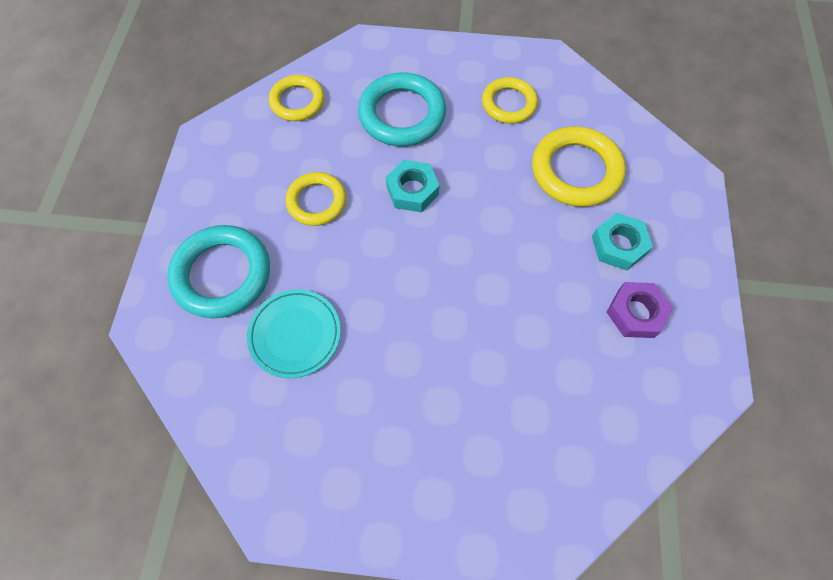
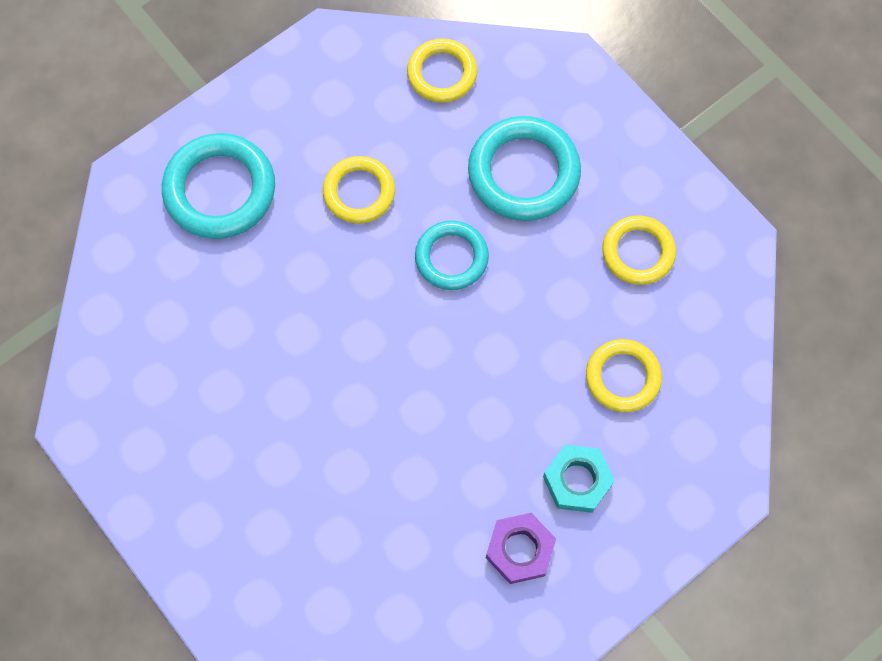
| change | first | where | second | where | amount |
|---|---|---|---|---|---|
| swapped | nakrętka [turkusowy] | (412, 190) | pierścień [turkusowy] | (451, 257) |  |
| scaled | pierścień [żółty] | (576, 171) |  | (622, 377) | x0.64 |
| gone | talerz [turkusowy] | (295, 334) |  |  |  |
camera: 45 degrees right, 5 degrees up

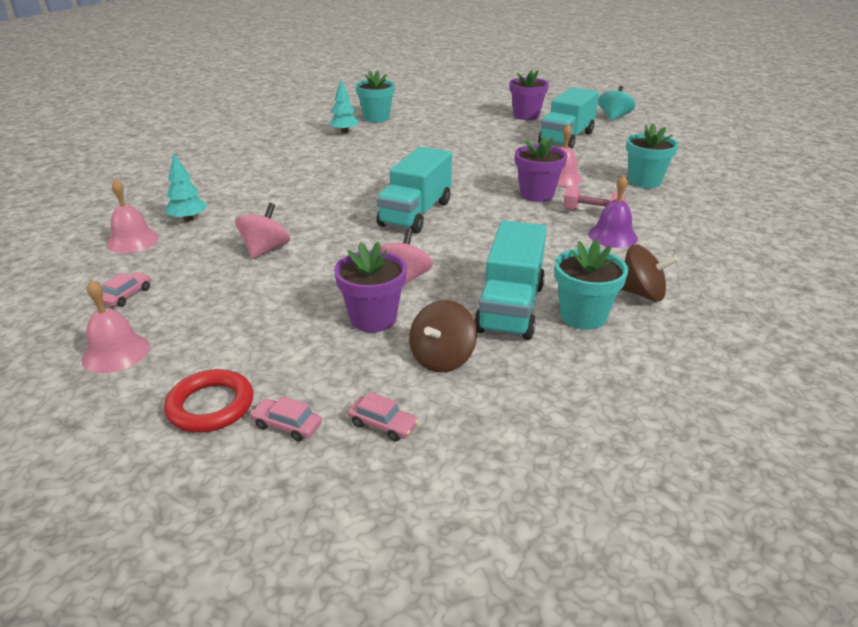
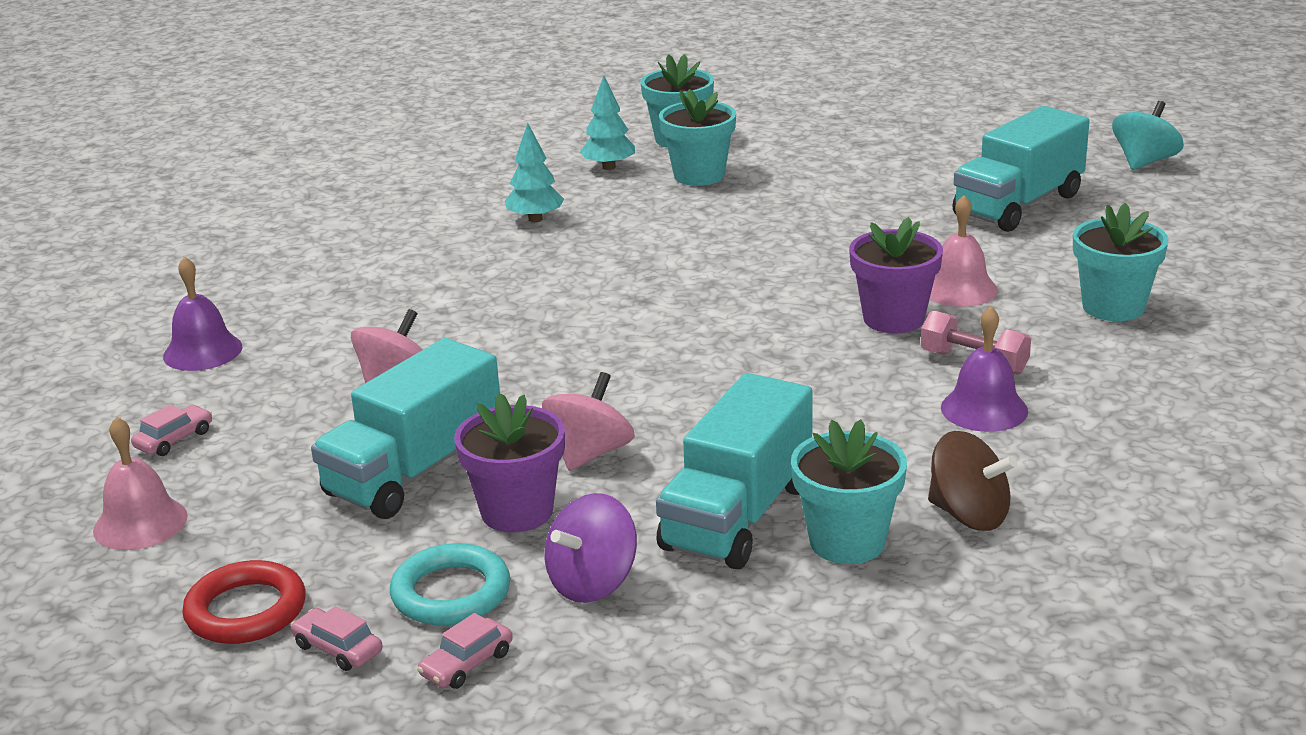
| change | first | where | second | where | amount |
|---|---|---|---|---|---|
| repainted | dzwonek [różowy] | (133, 241) | dzwonek [fioletowy] | (202, 351) |  |
| shifted | ciężarówka [turkusowy] | (415, 213) |  | (414, 471) |  |
| new |  |  | pierścień [turkusowy] | (451, 593) |  |
| rotated | samochód [różowy] | (383, 424) |  | (467, 664) | 90 degrees clockwise |
| shifted | drzewko [turkusowy] | (188, 219) |  | (535, 219) |  |
| repainted | bączek [brązowy] | (442, 358) | bączek [fioletowy] | (592, 583) |  |
| new |  |  | doniczka [turkusowy] | (699, 175) |  |
| gone | doniczka [fioletowy] | (526, 116) |  |  |  |
camera: 15 degrees right, 5 degrees down

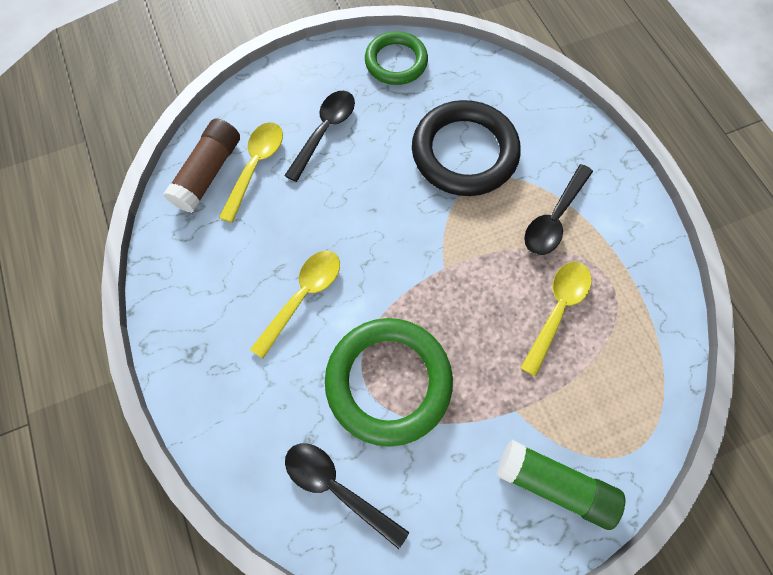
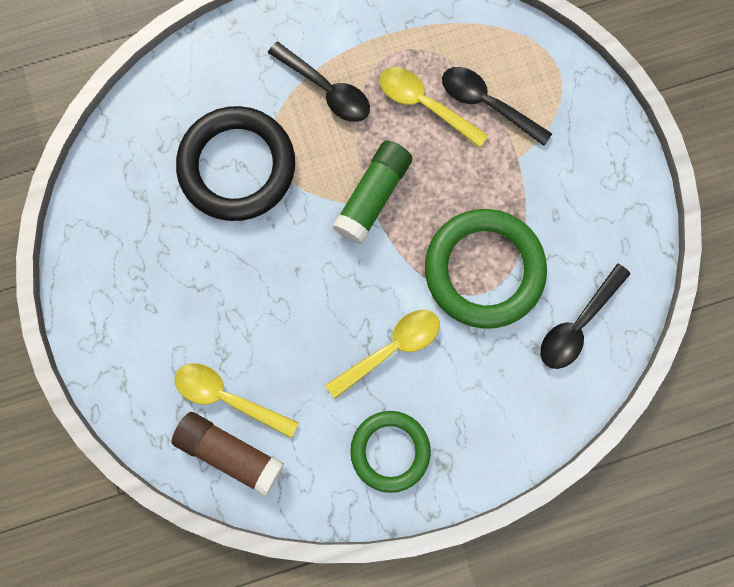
| change | first | where | second | where | amount |
|---|---|---|---|---|---|
| rotated | łyżka [żółty] | (303, 297) |  | (391, 349) | 105 degrees clockwise |
| shifted | klej w sztyfcie [zielony] | (554, 484) |  | (373, 197) |  |
| shifted | pierścień [zielony] | (396, 62) |  | (390, 451) |  |
| shifted | łyżka [czarny] | (325, 132) |  | (487, 104) |  |
camera: 85 degrees left, 10 degrees up

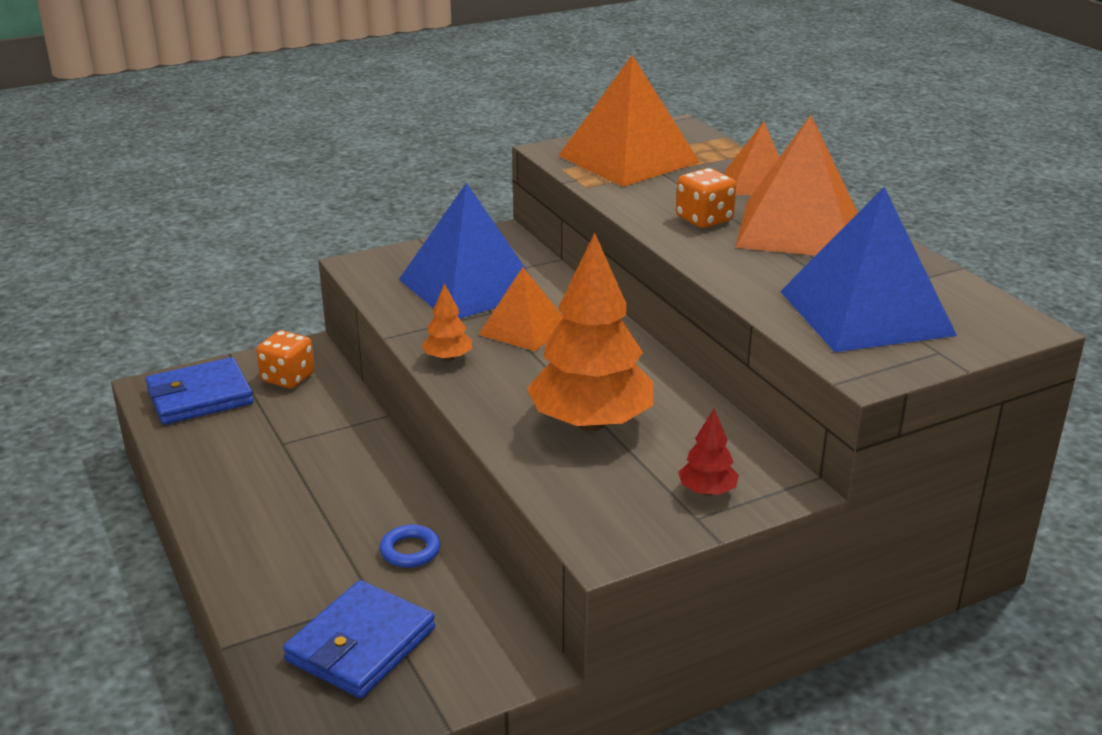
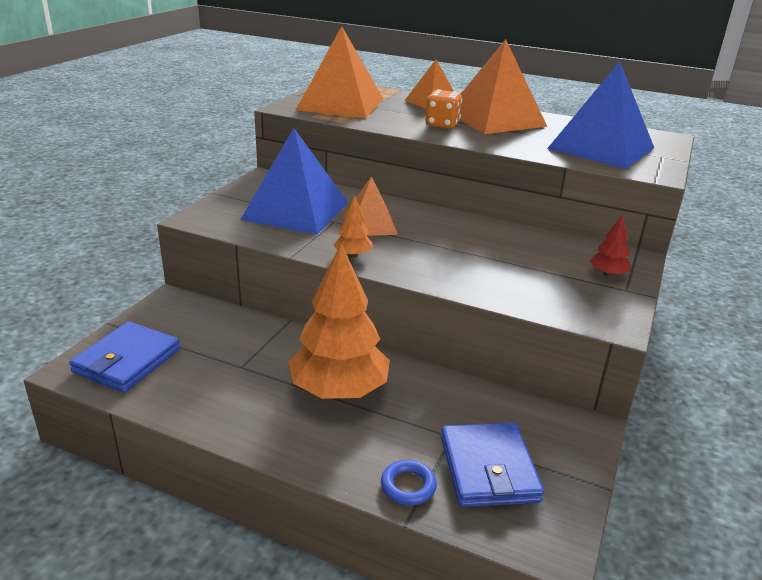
| change | first | where | second | where | amount |
|---|---|---|---|---|---|
| shifted | drzewko [pomarańczowy] | (590, 423) |  | (339, 390) |  |
| shifted | pierścień [niebieski] | (410, 551) |  | (408, 486) |  |
| gone | kostka do gry [pomarańczowy] | (288, 378) |  |  |  |
camera: 40 degrees left, 0 degrees up

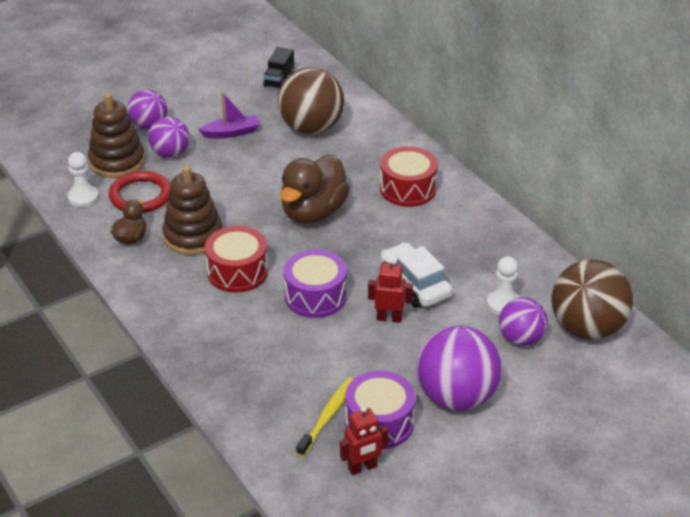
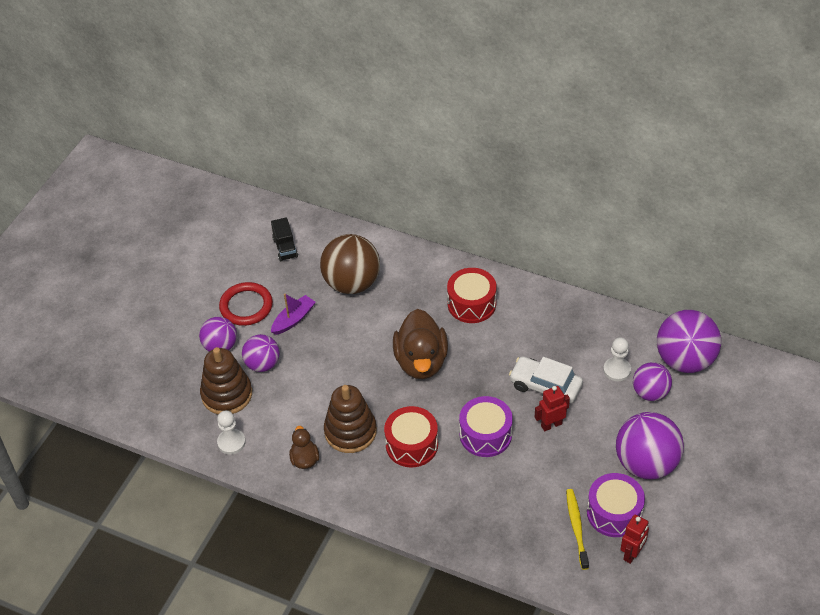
| change | first | where | second | where | amount |
|---|---|---|---|---|---|
| shifted | pierścień [czerwony] | (140, 195) |  | (246, 306) |  |
| repainted | piłka [brązowy] | (587, 328) | piłka [fioletowy] | (685, 360) |  |
camera: 30 degrees left, 10 degrees up

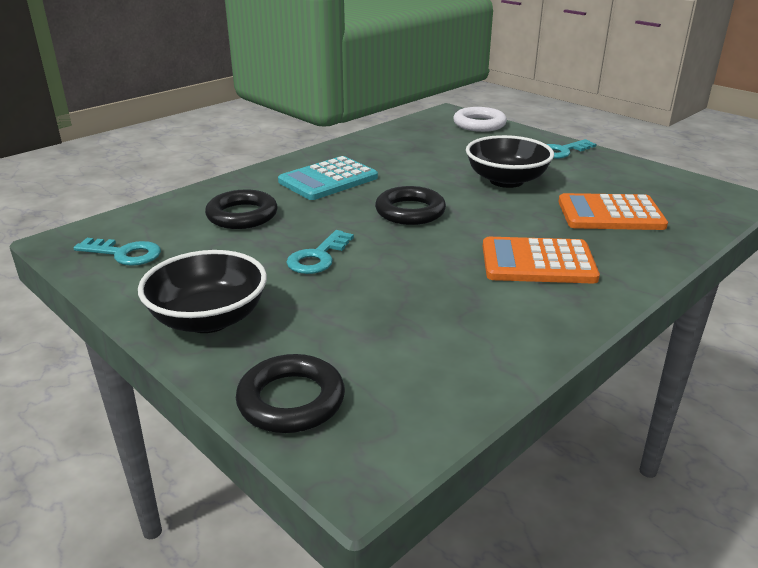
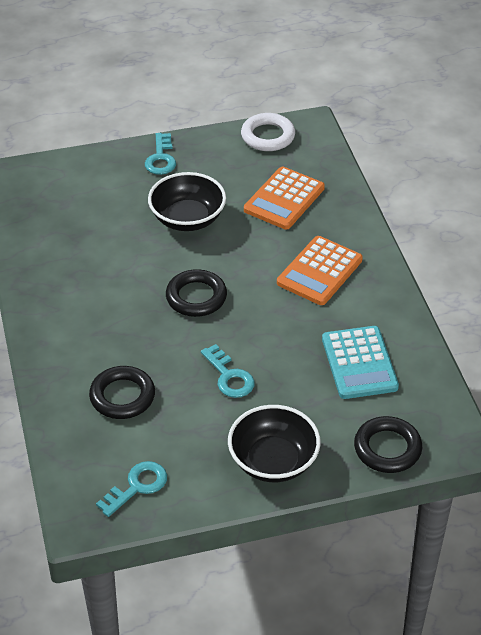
| change | first | where | second | where | amount |
|---|---|---|---|---|---|
| shifted | pierścień [biały] | (479, 124) |  | (268, 136) |  |
| shifted | kalkulator [turkusowy] | (328, 180) |  | (359, 363) |  |
camera: 60 degrees left, 15 degrees up

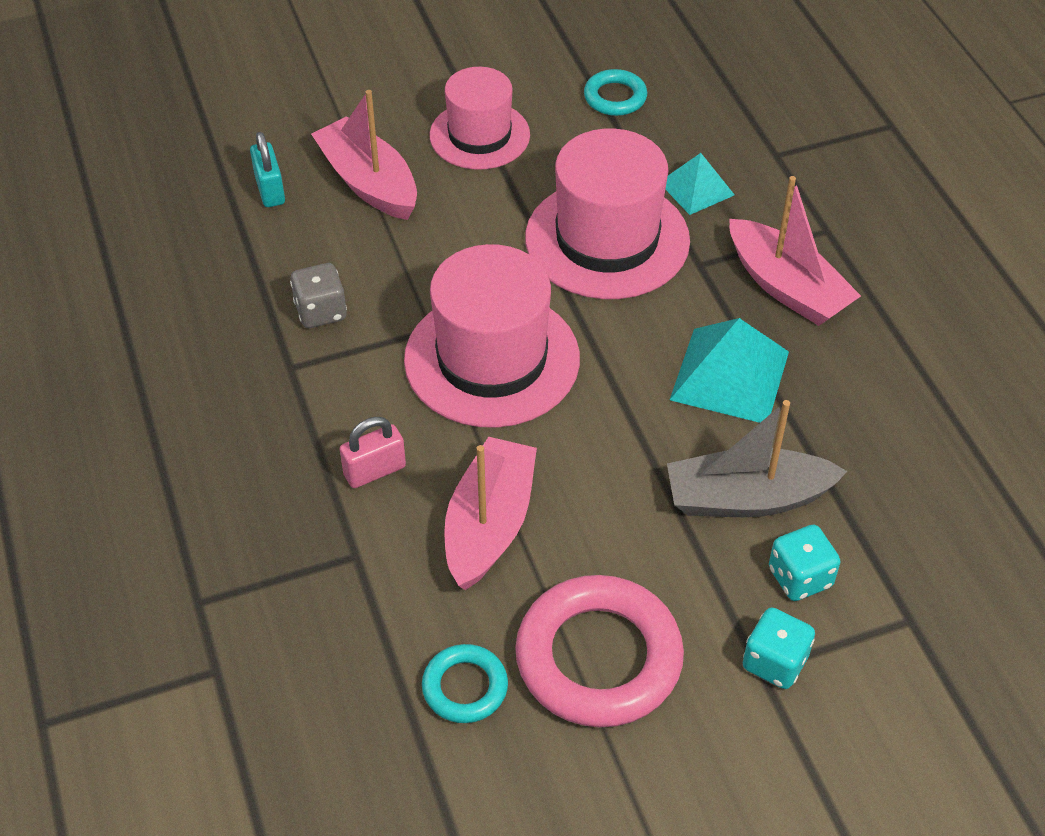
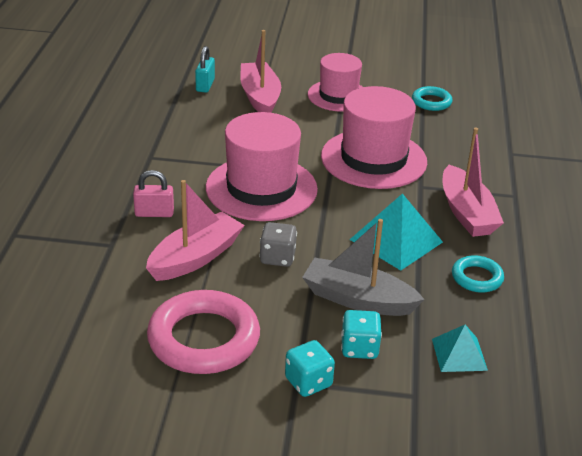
| change | first | where | second | where | amount |
|---|---|---|---|---|---|
| shifted | kostka do gry [szary] | (321, 311) |  | (277, 258) |  |
| shifted | piramida [turkusowy] | (696, 188) |  | (459, 354) |  |
| shifted | pierścień [turkusowy] | (465, 687) |  | (477, 278) |  |
camera: 25 degrees right, 15 degrees down

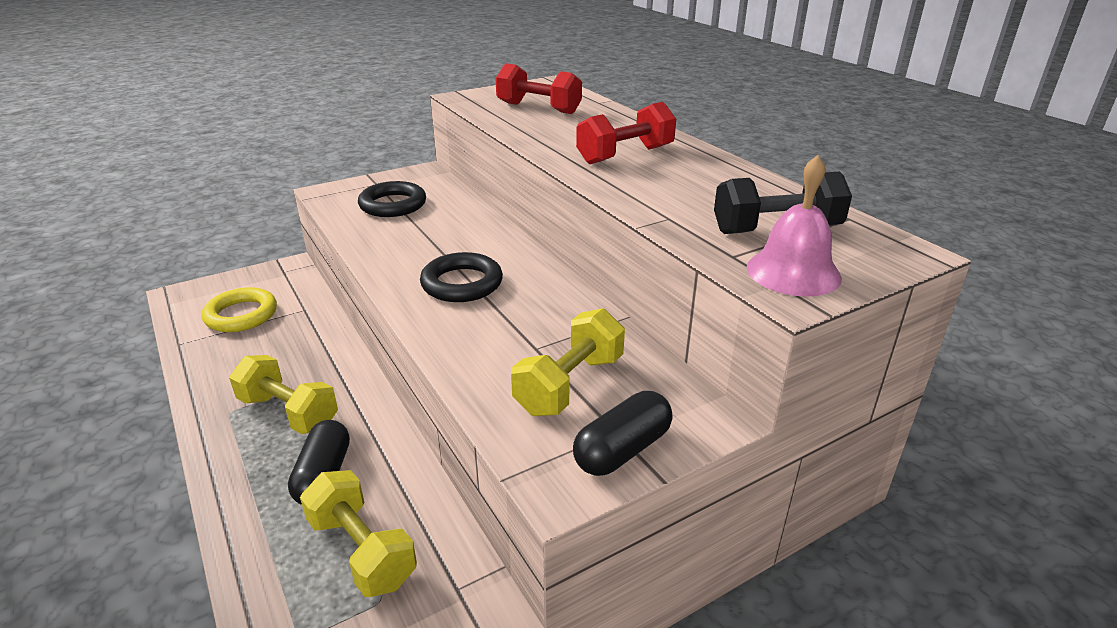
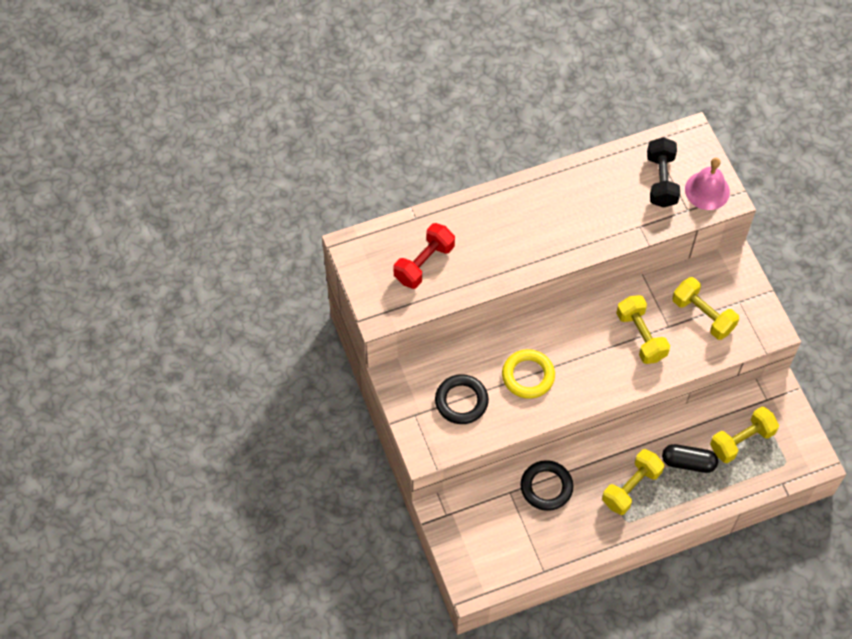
| change | first | where | second | where | amount |
|---|---|---|---|---|---|
| shifted | pierścień [żółty] | (241, 315) |  | (528, 376) |  |
| shifted | pierścień [czarny] | (462, 283) |  | (546, 487) |  |
| new |  |  | hantel [żółty] | (641, 336) |  |
| gone | kapsułka [czarny] | (622, 450) |  |  |  |
| gone | hantel [czerwony] | (625, 155) |  |  |  |
camera: 80 degrees left, 30 degrees up

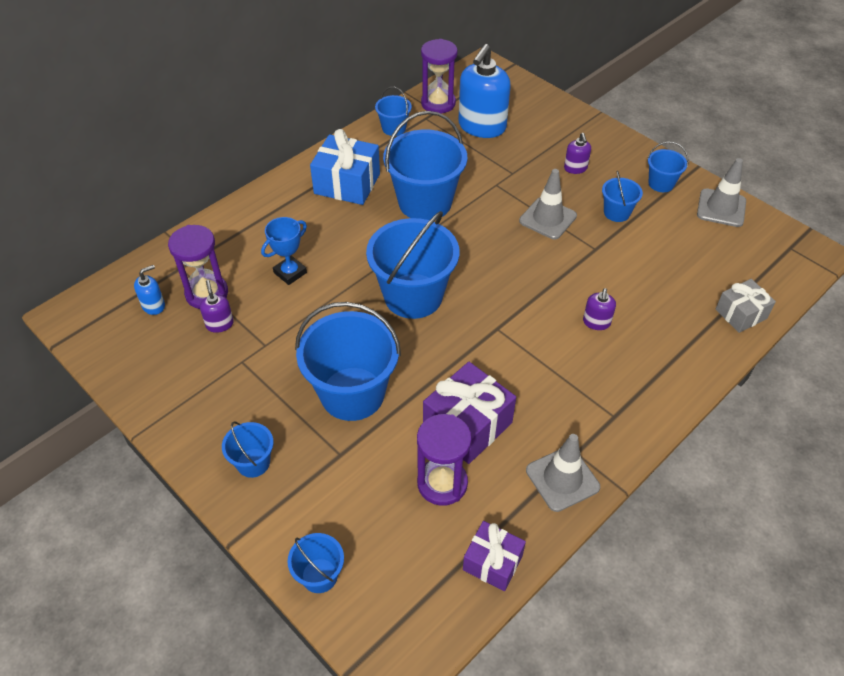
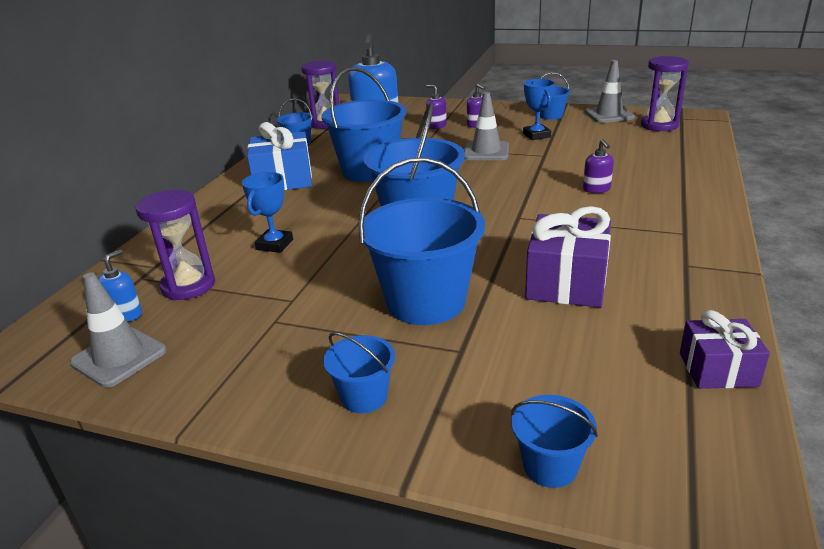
| change | first | where | second | where | amount |
|---|---|---|---|---|---|
| shifted | pachołek [szary] | (562, 479) |  | (119, 357) |  |
| shifted | dozownik mydła [fioletowy] | (219, 324) |  | (436, 126) |  |
| swapped | wiadro [niebieski] | (616, 212) | puchar [niebieski] | (536, 135) |  |
| shifted | klepsydra [fioletowy] | (442, 483) |  | (659, 125) |  |
| gone | prezent [szary] | (741, 314) |  |  |  |
camera: 25 degrees left, 20 degrees down

